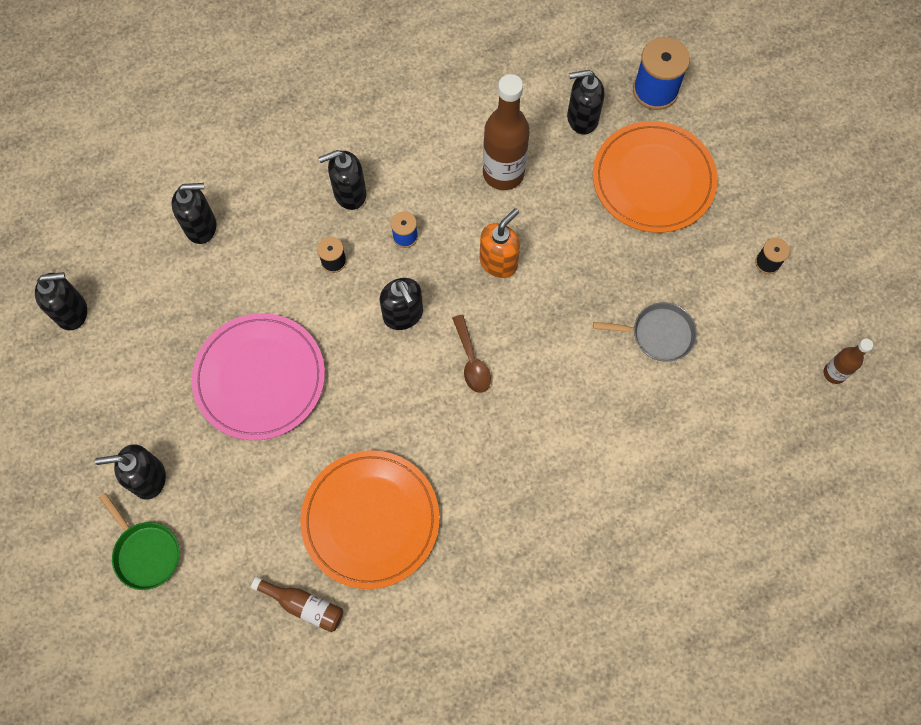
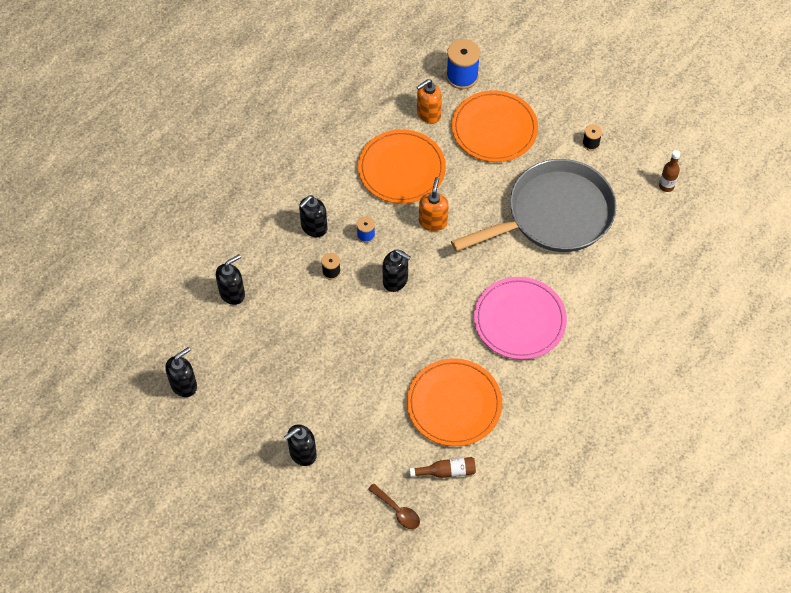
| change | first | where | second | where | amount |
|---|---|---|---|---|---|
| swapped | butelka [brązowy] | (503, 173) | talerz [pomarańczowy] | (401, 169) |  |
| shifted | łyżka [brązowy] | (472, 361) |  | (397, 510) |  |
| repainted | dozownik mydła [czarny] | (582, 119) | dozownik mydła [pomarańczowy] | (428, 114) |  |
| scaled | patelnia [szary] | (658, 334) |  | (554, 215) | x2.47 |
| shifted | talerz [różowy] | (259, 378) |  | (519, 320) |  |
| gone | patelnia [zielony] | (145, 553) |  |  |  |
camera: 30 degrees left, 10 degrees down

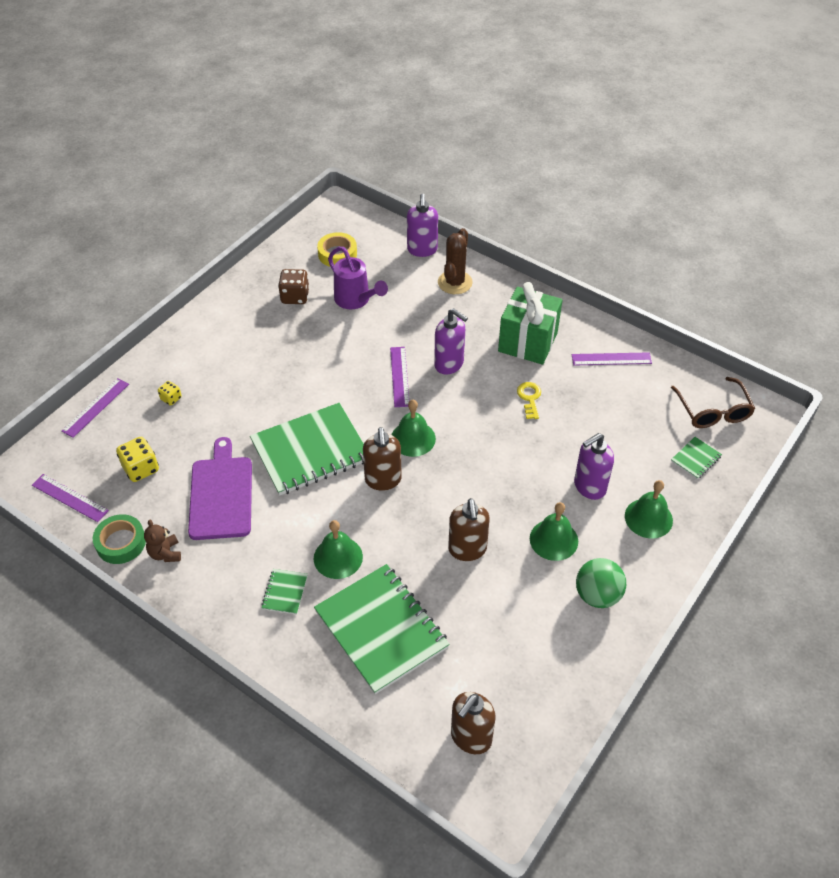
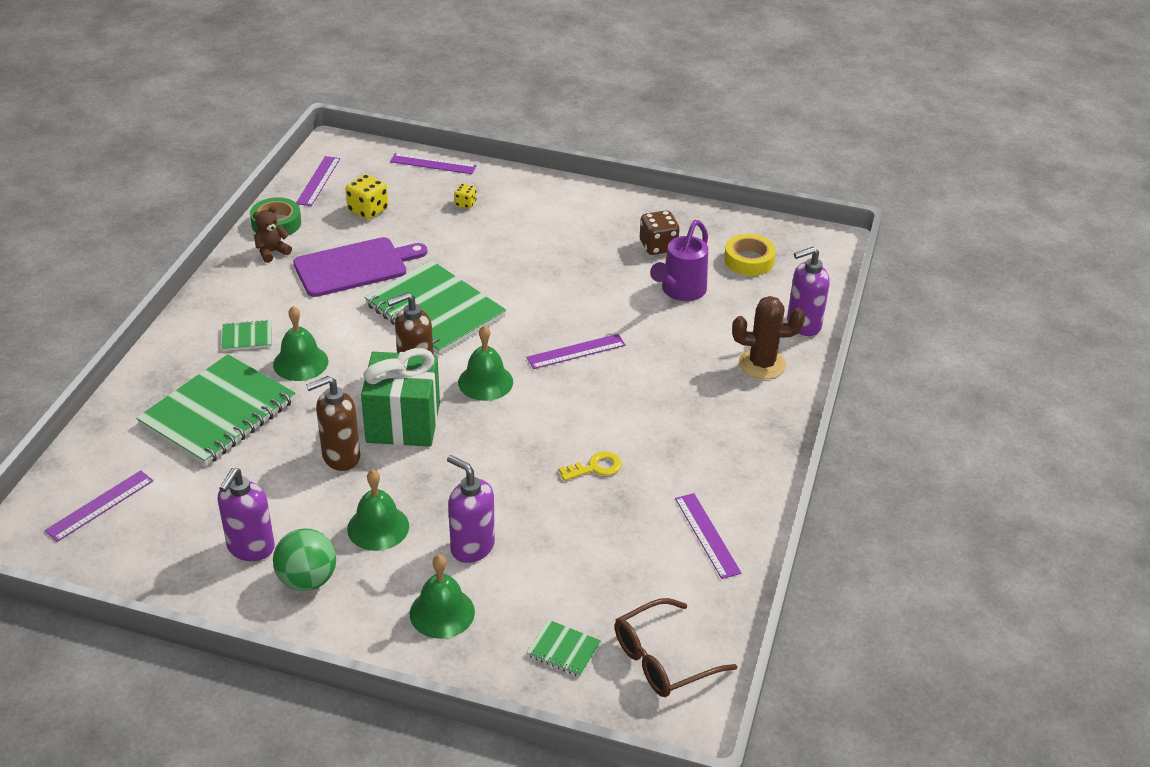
| change | first | where | second | where | amount |
|---|---|---|---|---|---|
| swapped | dozownik mydła [brązowy] | (470, 737) | linijka [fioletowy] | (100, 505) |  |
| shifted | dozownik mydła [fioletowy] | (449, 364) |  | (250, 548) |  |
| shifted | prezent [zielony] | (528, 342) |  | (403, 423) |  |
camera: 70 degrees right, 10 degrees down

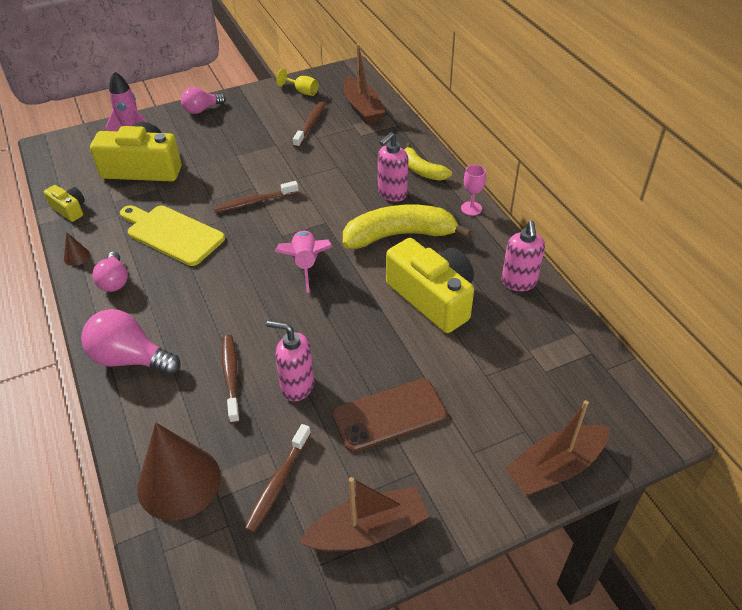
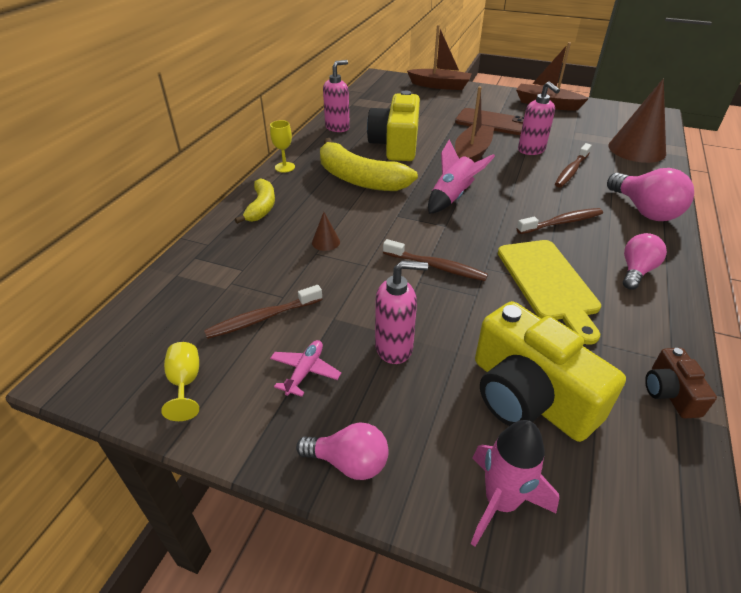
| change | first | where | second | where | amount |
|---|---|---|---|---|---|
| repainted | kielich [różowy] | (471, 208) | kielich [żółty] | (285, 167) |  |
| new |  |  | samolot [różowy] | (305, 371) |  |
| shifted | stożek [brązowy] | (76, 256) |  | (326, 242) |  |
| shifted | dozownik mydła [różowy] | (392, 194) |  | (394, 348) |  |
| shifted | łódka [brązowy] | (362, 108) |  | (472, 154) |  |
| shifted | szczoteczka do zębów [brązowy] | (278, 483) |  | (562, 222) |  |
| repainted | aparat fotograficzny [żółty] | (69, 209) | aparat fotograficzny [brązowy] | (670, 392) |  |
camera: 135 degrees left, 5 degrees down

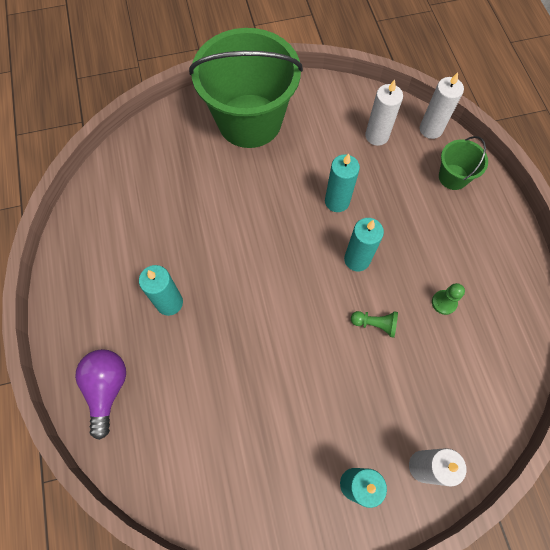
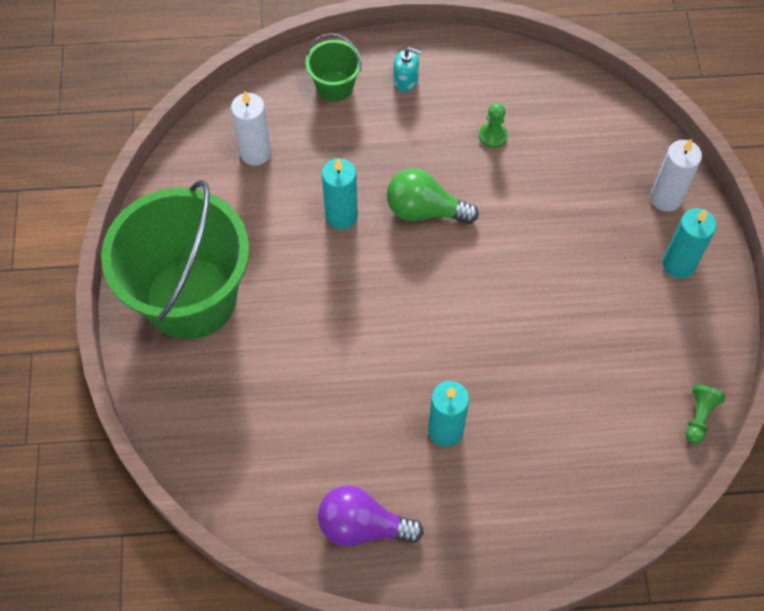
| change | first | where | second | where | amount |
|---|---|---|---|---|---|
| shifted | żarówka [fioletowy] | (107, 389) |  | (362, 526) |  |
| swapped | świeca [turkusowy] | (357, 259) | żarówka [zielony] | (424, 210) |  |
| new |  |  | dozownik mydła [turkusowy] | (406, 80) |  |
| shifted | pionek [zielony] | (375, 324) |  | (699, 417) |  |
| gone | świeca [biały] | (431, 129) |  |  |  |
camera: 80 degrees left, 5 degrees down

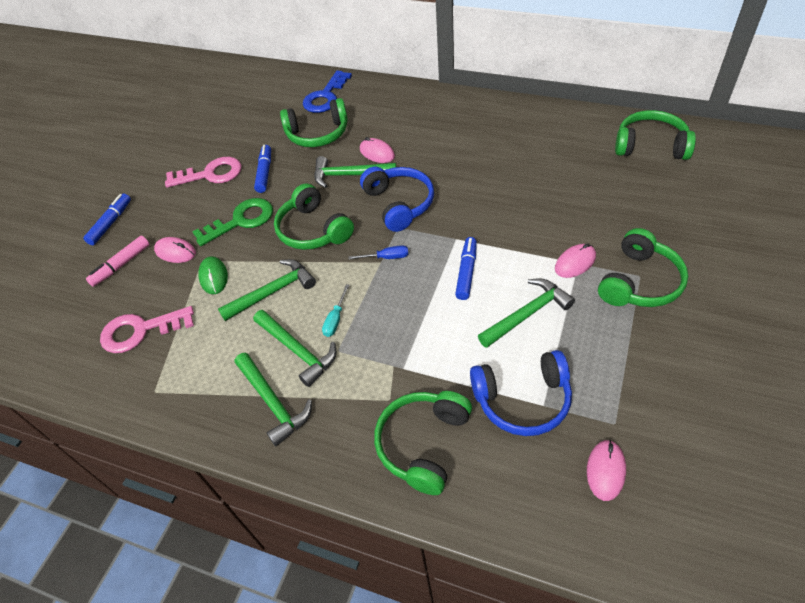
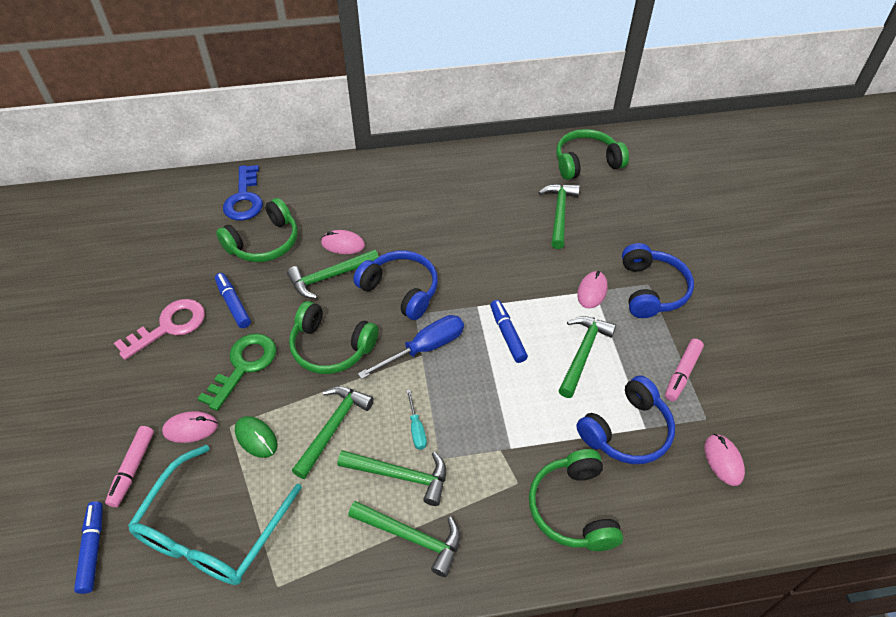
| change | first | where | second | where | amount |
|---|---|---|---|---|---|
| shifted | flamaster [niebieski] | (111, 223) |  | (93, 549) |  |
| swapped | klucz [różowy] | (140, 331) | okulary [turkusowy] | (212, 530) |  |
| scaled | śrubokręt [niebieski] | (386, 257) |  | (424, 348) | x1.88 |
| new |  |  | młotek [zielony] | (559, 213) |  |
| repainted | słuchawki [zielony] | (640, 282) | słuchawki [niebieski] | (652, 290) |  |
| new |  |  | flamaster [różowy] | (682, 373) |  |
camera: 35 degrees left, 0 degrees up

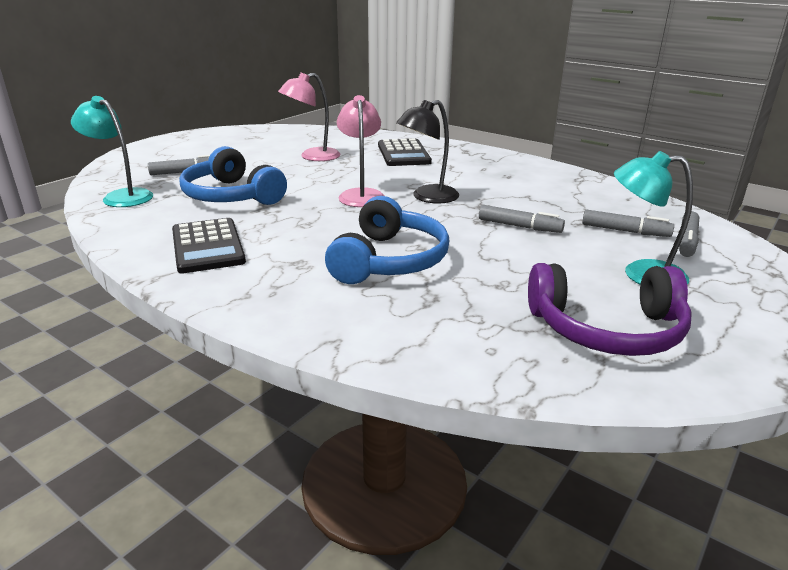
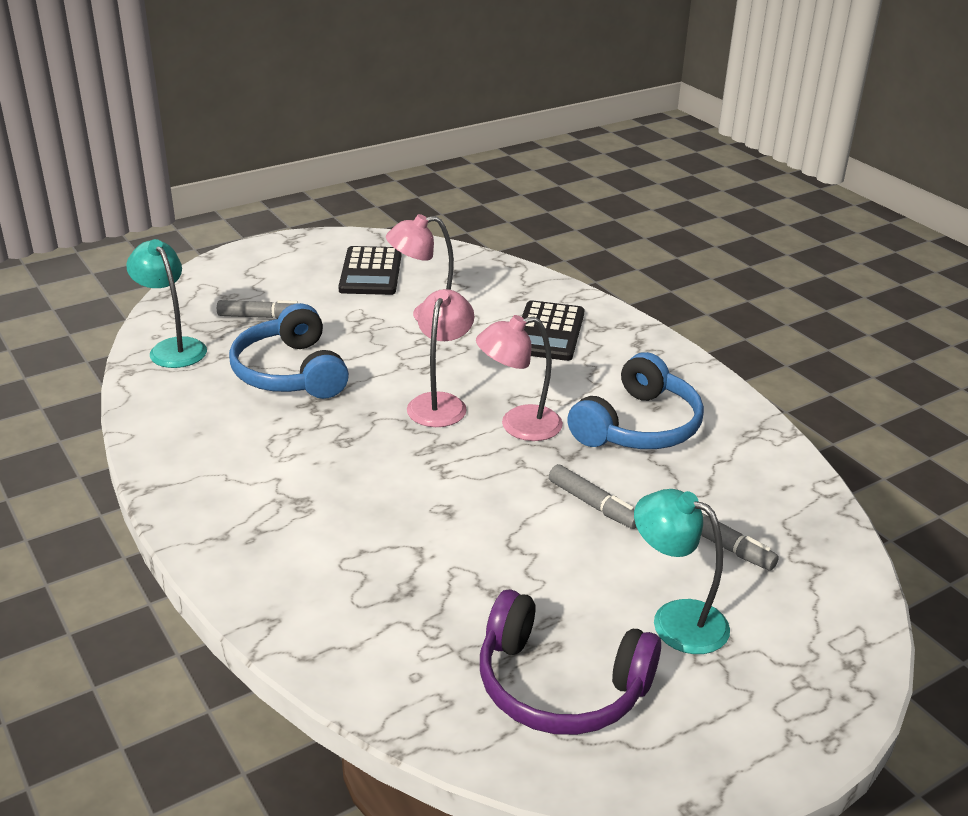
| change | first | where | second | where | amount |
|---|---|---|---|---|---|
| shifted | kalkulator [czarny] | (207, 246) |  | (370, 272) |  |
| repainted | lampka [czarny] | (427, 197) | lampka [różowy] | (518, 425) |  |
| shifted | słuchawki [niebieski] | (389, 260) |  | (638, 426) |  |
| gone | flamaster [szary] | (686, 241) |  |  |  |
camera: 20 degrees right, 5 degrees up

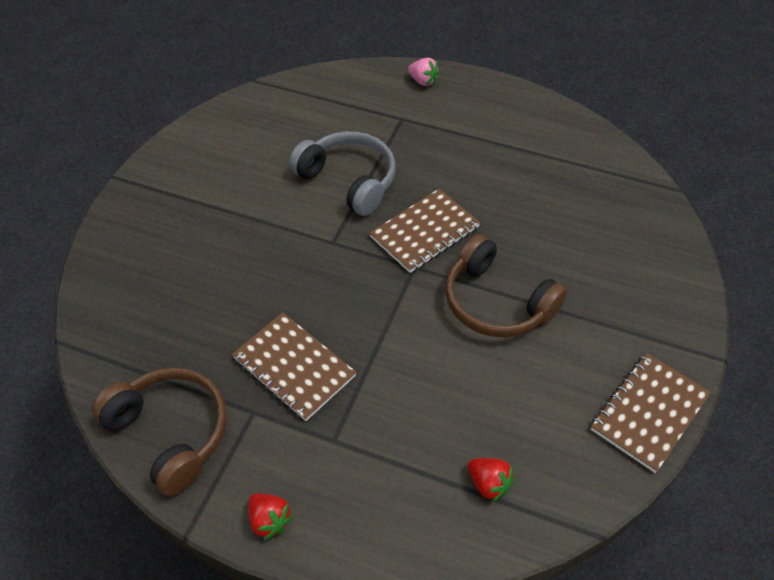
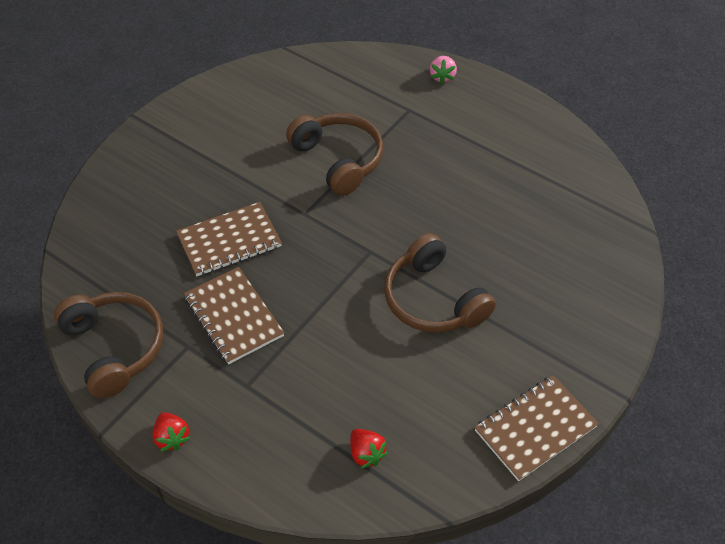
| change | first | where | second | where | amount |
|---|---|---|---|---|---|
| shifted | zeszyt [brązowy] | (425, 232) |  | (229, 241) |  |
| repainted | słuchawki [szary] | (348, 180) | słuchawki [brązowy] | (338, 160) |  |
| rotated | truskawka [różowy] | (423, 81) |  | (442, 77) | 45 degrees clockwise |
camera: 15 degrees right, 0 degrees up

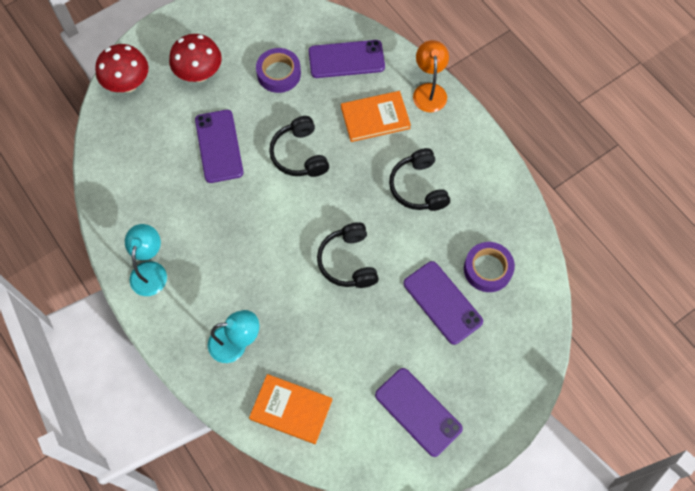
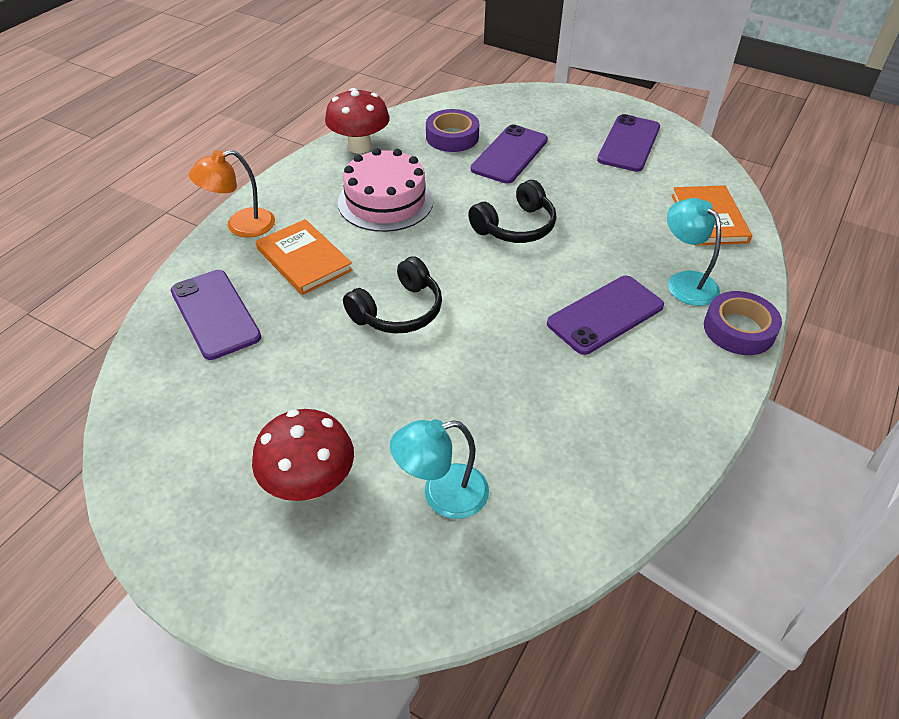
| change | first | where | second | where | amount |
|---|---|---|---|---|---|
| shifted | grzyb [czerwony] | (128, 84) |  | (359, 146) |  |
| swapped | słuchawki [czarny] | (418, 187) | tort [różowy] | (385, 201) |  |
| shifted | lampka [turkusowy] | (150, 270) |  | (442, 494) |  |
| shifted | telefon [fioletowy] | (219, 146) |  | (605, 315) |  |
| shifted | taśma klejąca [fioletowy] | (279, 74) |  | (739, 329) |  |
camera: 115 degrees left, 20 degrees down

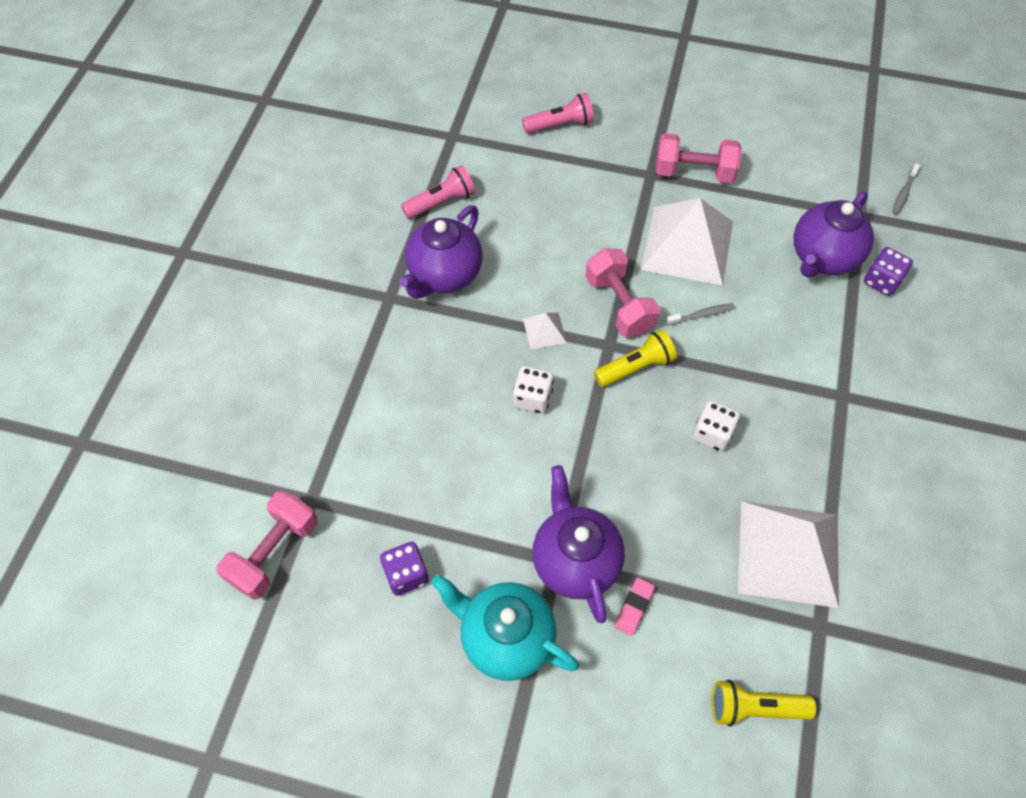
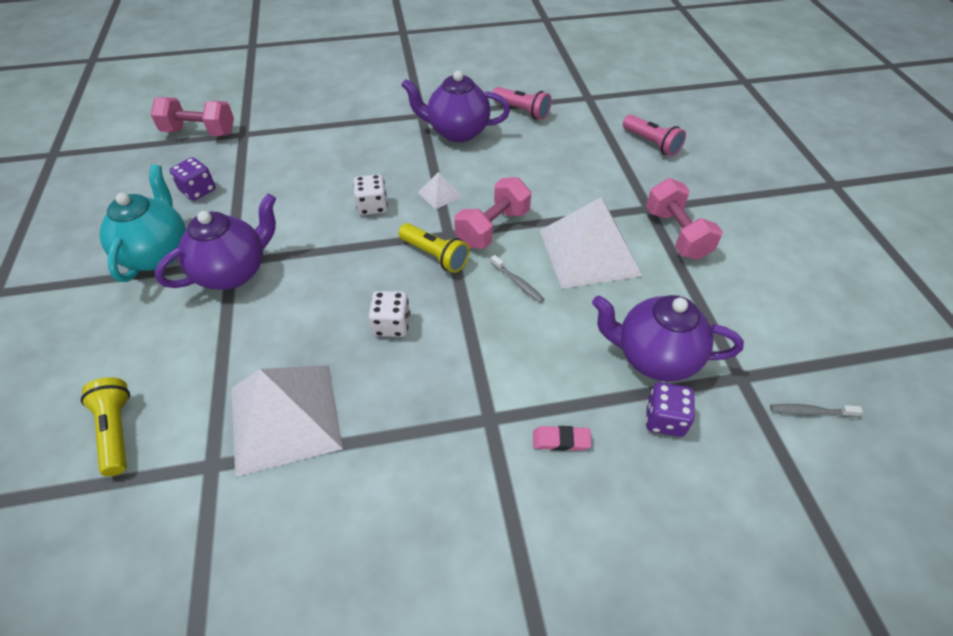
| change | first | where | second | where | amount |
|---|---|---|---|---|---|
| shifted | gumka do mazania [różowy] | (634, 607) |  | (561, 440) |  |
camera: 65 degrees right, 10 degrees down

